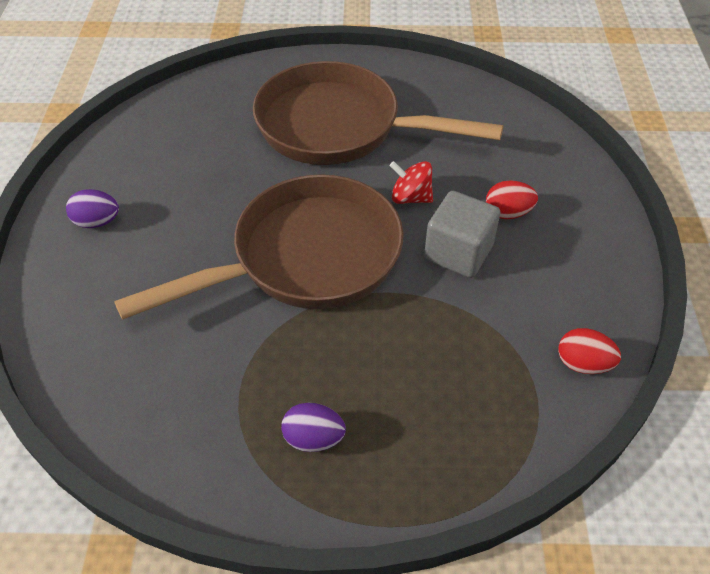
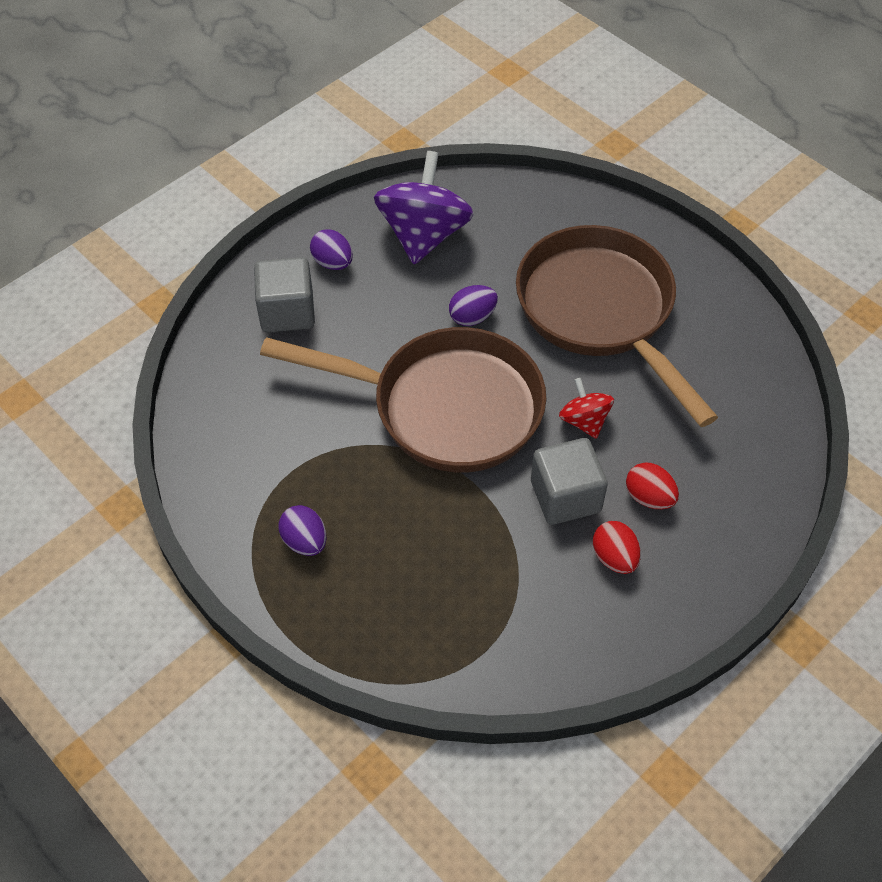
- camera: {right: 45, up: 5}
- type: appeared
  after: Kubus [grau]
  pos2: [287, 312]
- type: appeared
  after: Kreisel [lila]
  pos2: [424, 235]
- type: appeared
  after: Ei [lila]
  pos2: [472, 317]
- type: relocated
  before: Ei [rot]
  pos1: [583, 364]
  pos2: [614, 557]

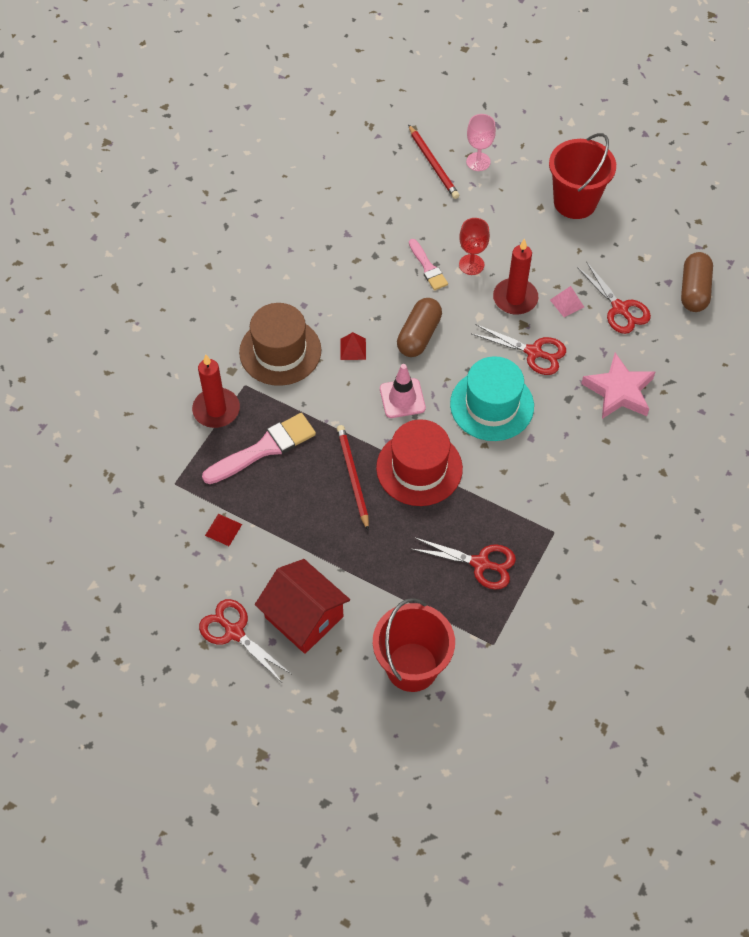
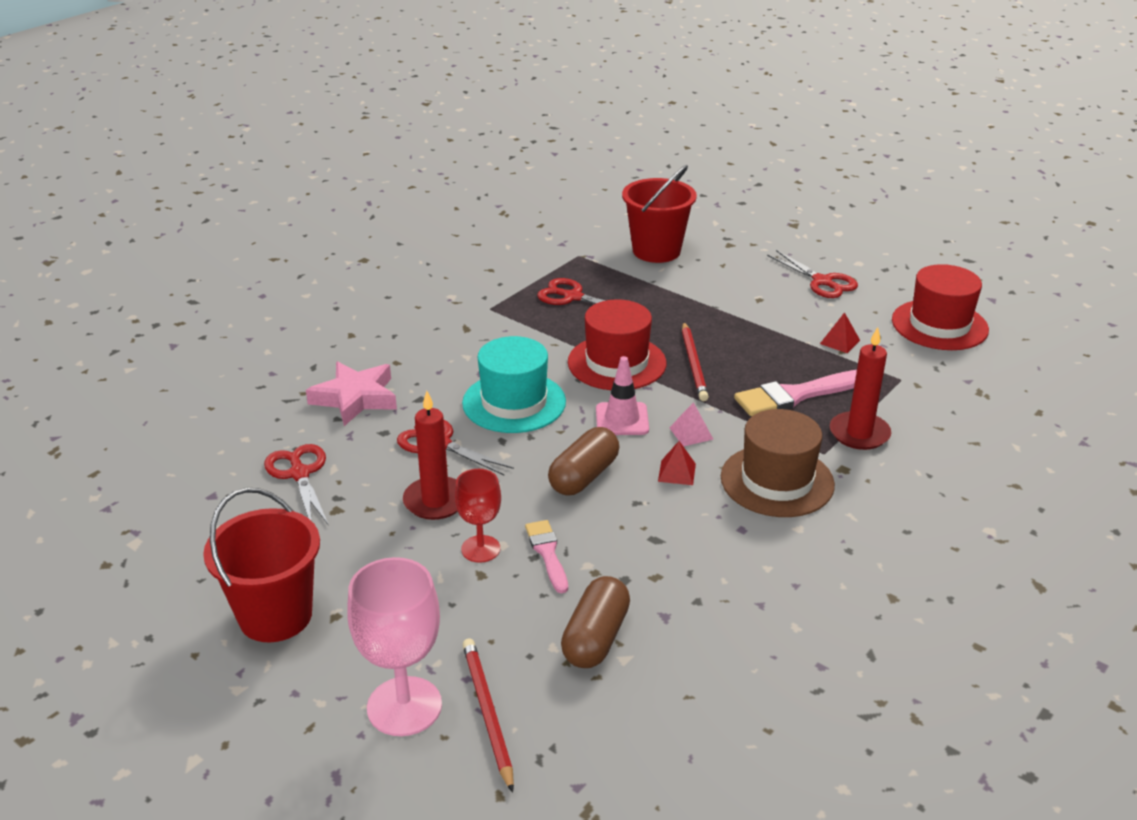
- camera: {right: -170, up: -25}
- type: size
  before: Kelch [rosa]
  pos1: [478, 162]
  pos2: [404, 706]
  scale: 1.65
- type: relocated
  before: Kapsel [braun]
  pos1: [694, 290]
  pos2: [596, 638]
- type: relocated
  before: Pyramide [rosa]
  pos1: [567, 303]
  pos2: [691, 433]
- type: appeared
  after: Hut [rot]
  pos2: [939, 325]
- type: missing
  before: Haus [rot]
  pos1: [304, 617]

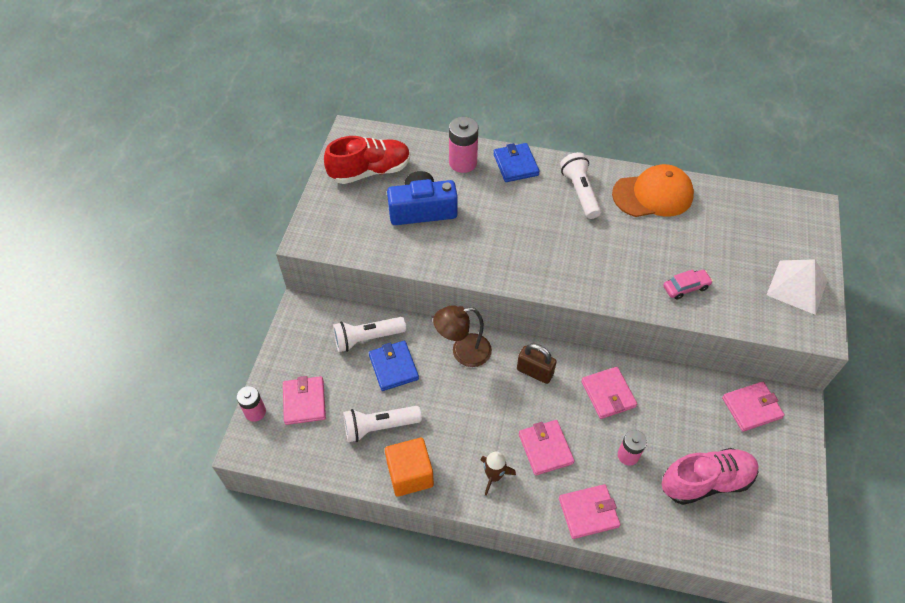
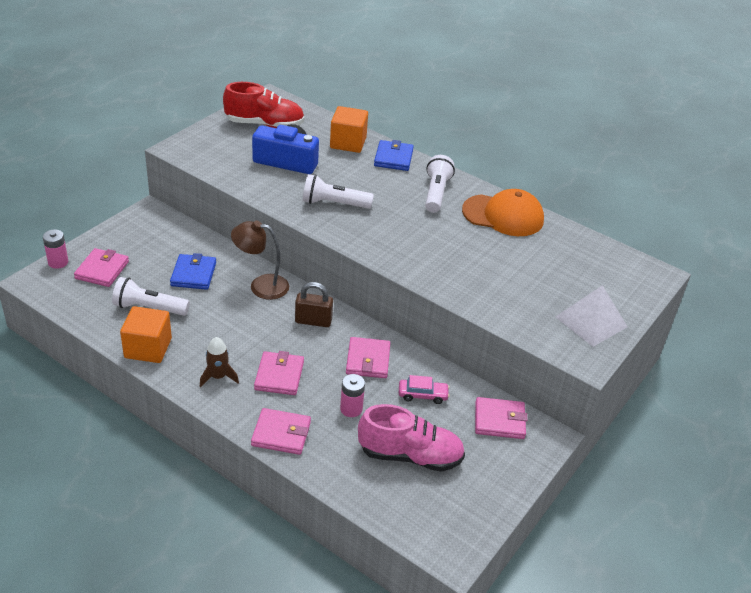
- camera: {right: 20, up: -15}
- type: spun
  before: Vorhängeschloss [braun]
  pos1: [535, 372]
  pos2: [313, 321]
  turn: -45
- type: relocated
  before: Taschenlampe [weiß]
  pos1: [367, 338]
  pos2: [333, 204]
- type: exchanged
  before: Batterie [rosa]
  after: Kubus [orange]
  pos1: [463, 163]
  pos2: [348, 143]
- type: relocated
  before: Auto [rosa]
  pos1: [686, 287]
  pos2: [422, 395]

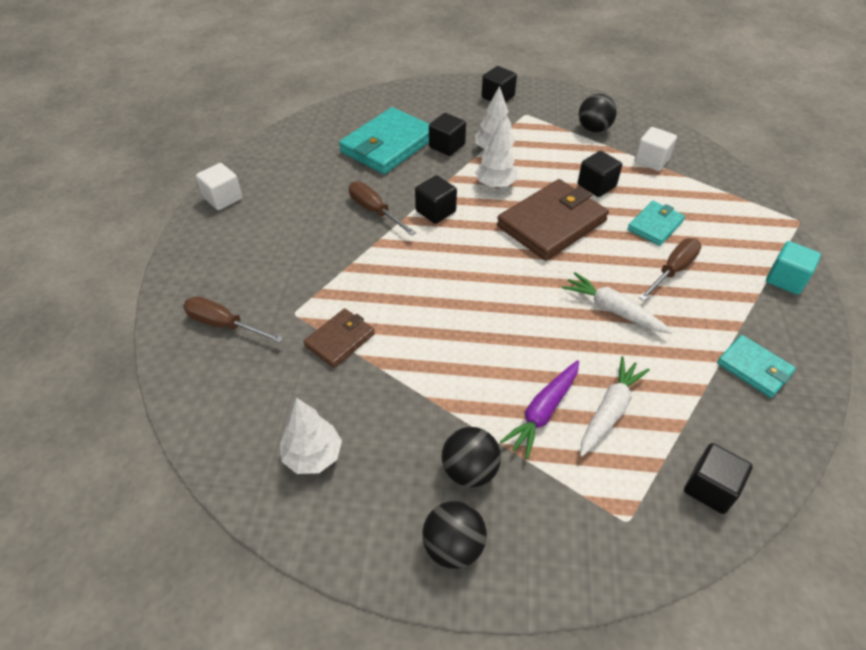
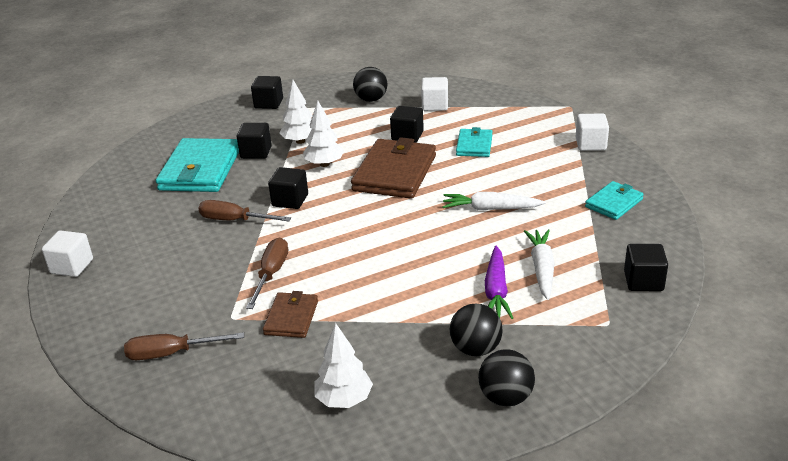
- camera: {right: -30, up: -15}
- type: relocated
  before: Schraubenzieher [braun]
  pos1: [672, 270]
  pos2: [271, 274]
- type: colour
  before: Kubus [türkis]
  after: Kubus [weiß]
  pos1: [785, 279]
  pos2: [590, 144]
- type: spun
  before: Geldbörse [türkis]
  pos1: [754, 368]
  pos2: [614, 203]
  turn: -60

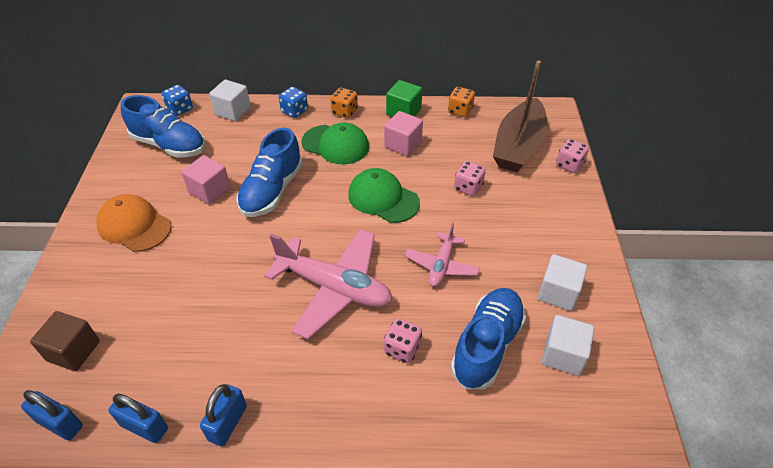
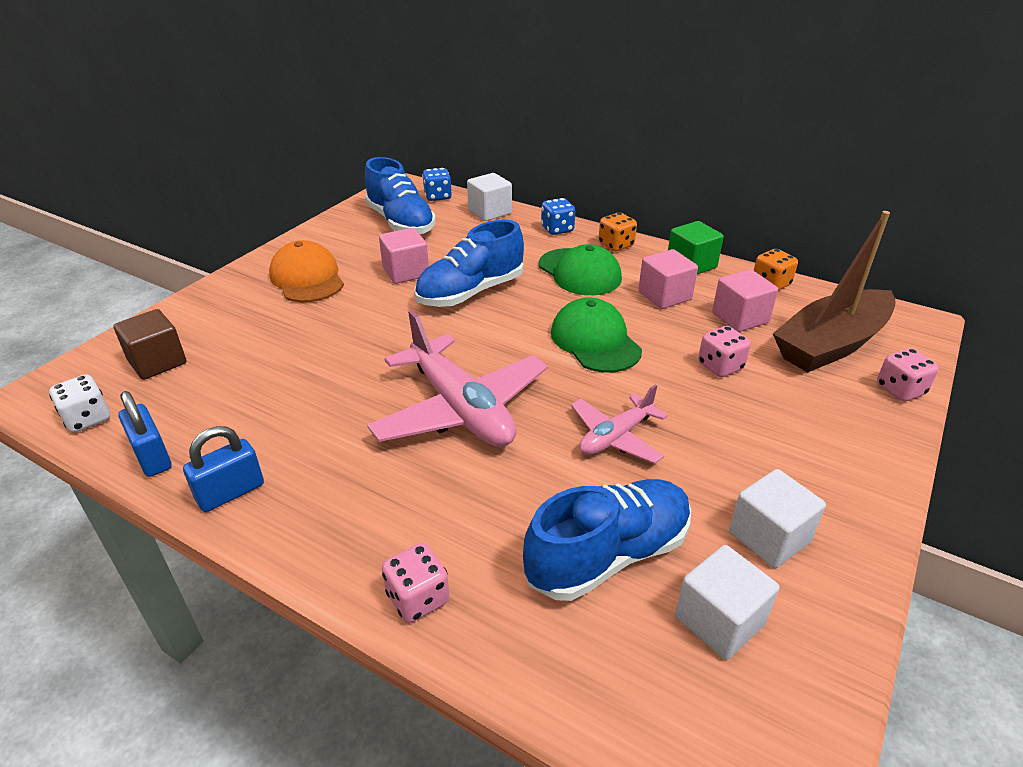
- camera: {right: 30, up: -10}
- type: exchanged
  before: Vorhängeschloss [blau]
  after: Spielwürfel [weiß]
  pos1: [60, 424]
  pos2: [87, 419]
- type: relocated
  before: Spielwürfel [rosa]
  pos1: [402, 349]
  pos2: [418, 598]
- type: appeared
  after: Kubus [rosa]
  pos2: [740, 318]

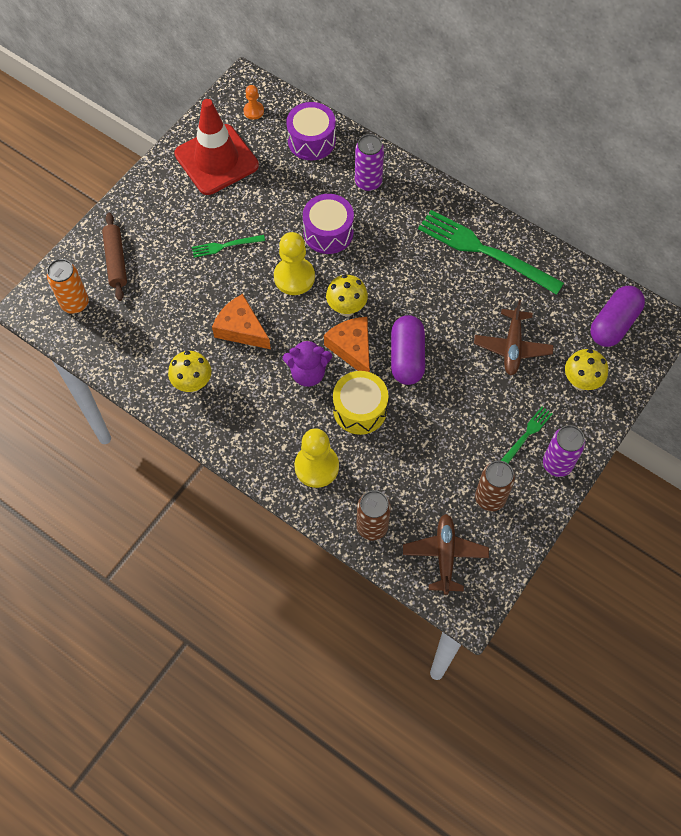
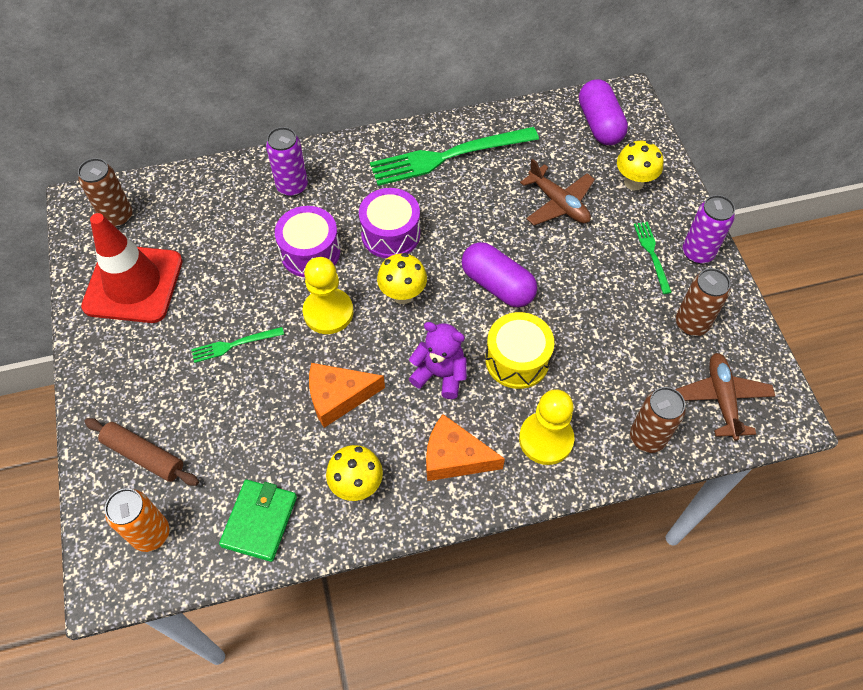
- camera: {right: -50, up: -5}
- type: exchanged
  before: Bauer [orange]
  after: Dose [braun]
  pos1: [253, 111]
  pos2: [117, 217]
- type: spun
  before: Gabel [grün]
  pos1: [225, 246]
  pos2: [234, 344]
  turn: 45
- type: appeared
  after: Geldbörse [grün]
  pos2: [259, 521]
- type: relocated
  before: Trommel [lila]
  pos1: [311, 140]
  pos2: [390, 234]
- type: spun
  before: Teddybär [lila]
  pos1: [308, 373]
  pos2: [440, 374]
  turn: -105
- type: relocated
  before: Käse [orange]
  pos1: [352, 348]
  pos2: [454, 457]
- type: spun
  before: Flugzeug [braun]
  pos1: [445, 555]
  pos2: [722, 399]
  turn: 45

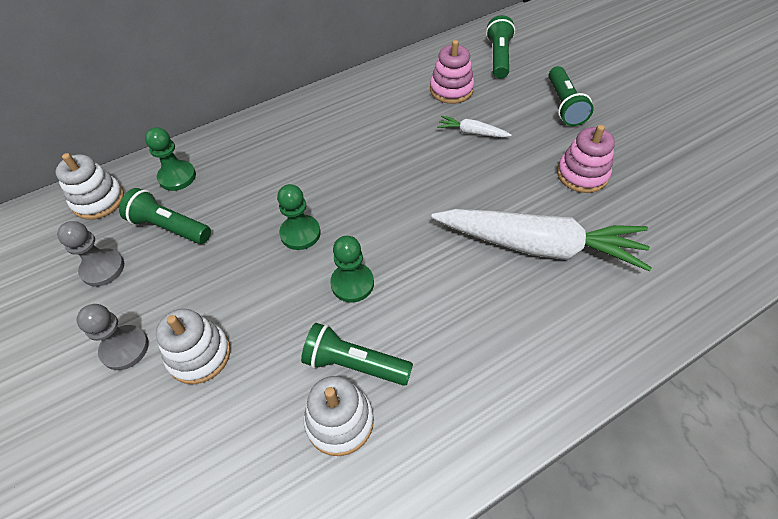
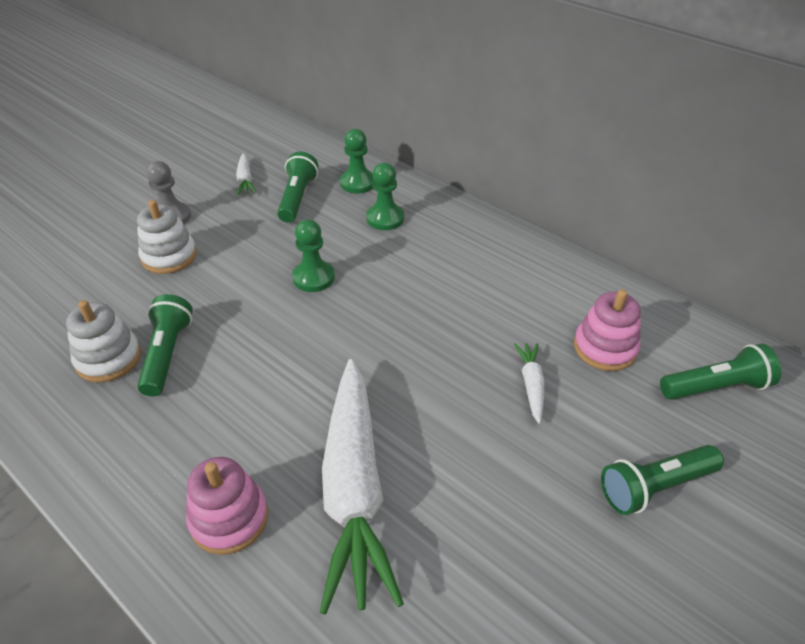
- camera: {right: 70, up: -10}
- type: relocated
  before: Stapelspielzeug [rosa]
  pos1: [582, 174]
  pos2: [229, 518]
- type: exchanged
  before: Bauer [grau]
  after: Karotte [weiß]
  pos1: [103, 268]
  pos2: [245, 180]
- type: relocated
  before: Bauer [grün]
  pos1: [352, 283]
  pos2: [385, 218]
- type: missing
  before: Stapelspielzeug [weiß]
  pos1: [98, 200]

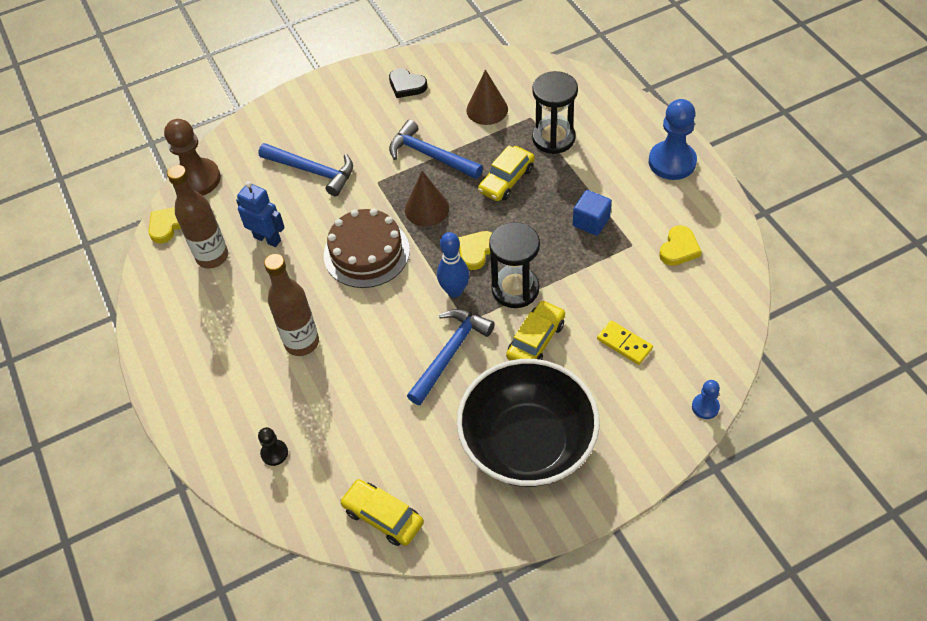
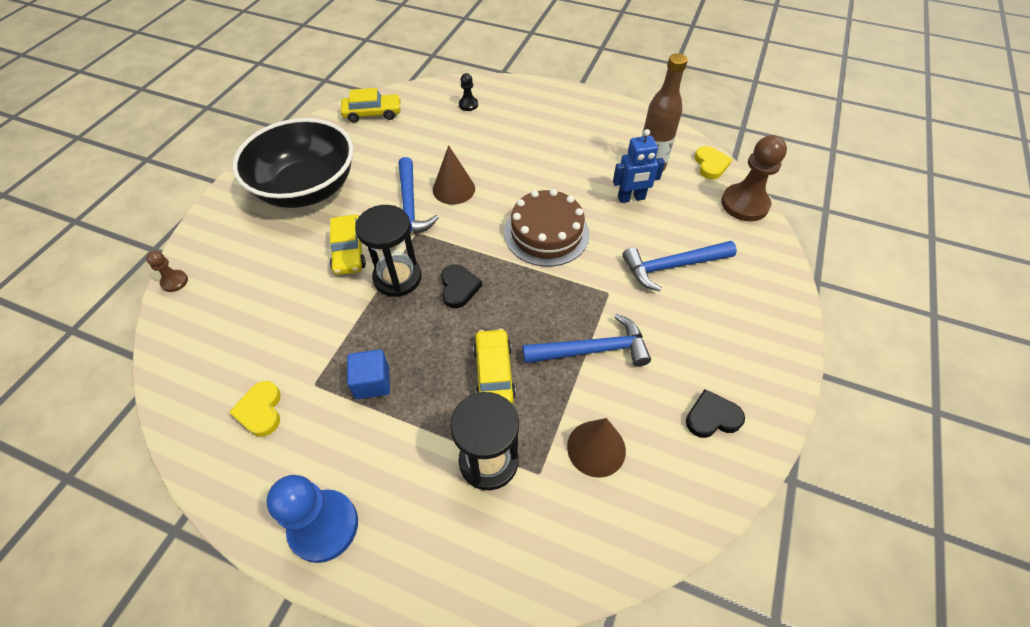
- camera: {right: 135, up: 0}
- type: colour
  before: Bauer [blau]
  after: Bauer [braun]
  pos1: [705, 407]
  pos2: [174, 281]
- type: relocated
  before: Kegel [braun]
  pos1: [427, 209]
  pos2: [453, 189]
- type: colour
  before: Herz [gelb]
  after: Herz [schwarz]
  pos1: [476, 251]
  pos2: [458, 288]
- type: missing
  before: Flasche [braun]
  pos1: [302, 342]
- type: missing
  before: Bowlingkegel [blau]
  pos1: [454, 291]
- type: missing
  before: Dominostein [gelb]
  pos1: [624, 344]

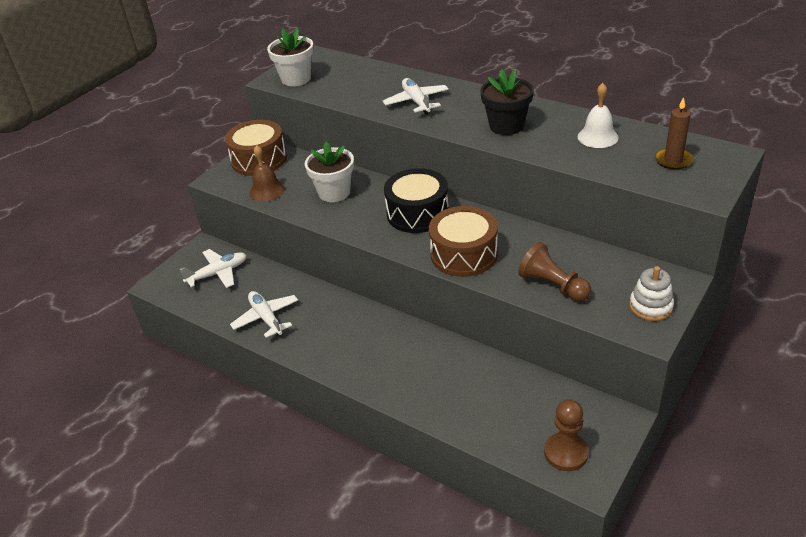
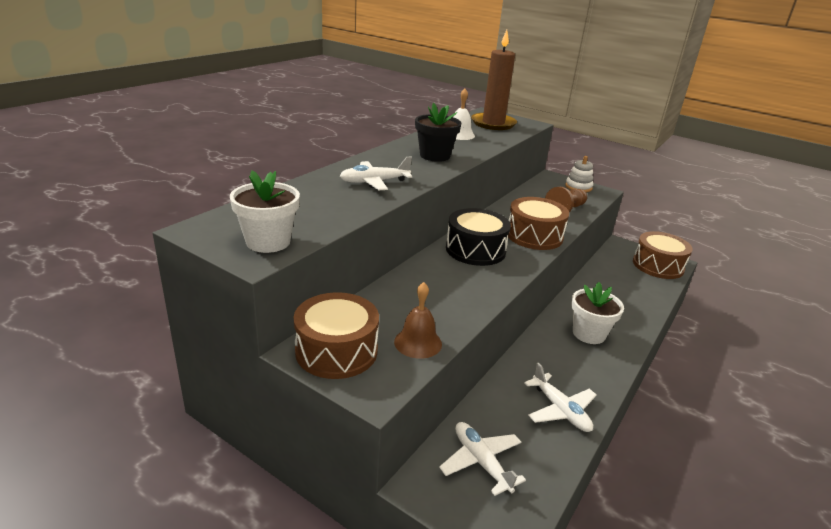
- camera: {right: -95, up: -10}
- type: size
  before: Kerze [braun]
  pos1: [673, 160]
  pos2: [493, 123]
  scale: 1.85
- type: spun
  before: Flugzeug [weiß]
  pos1: [266, 318]
  pos2: [560, 410]
  turn: -90
- type: relocated
  before: Blumentopf [weiß]
  pos1: [334, 192]
  pos2: [589, 334]
- type: exchanged
  before: Bauer [braun]
  after: Trommel [braun]
  pos1: [566, 453]
  pos2: [658, 265]

